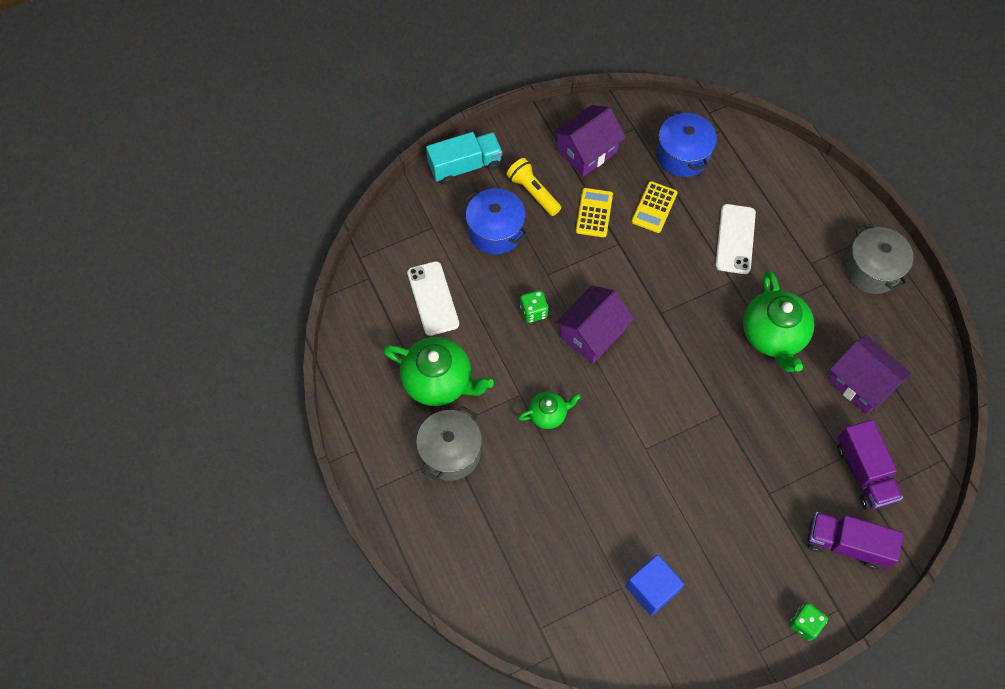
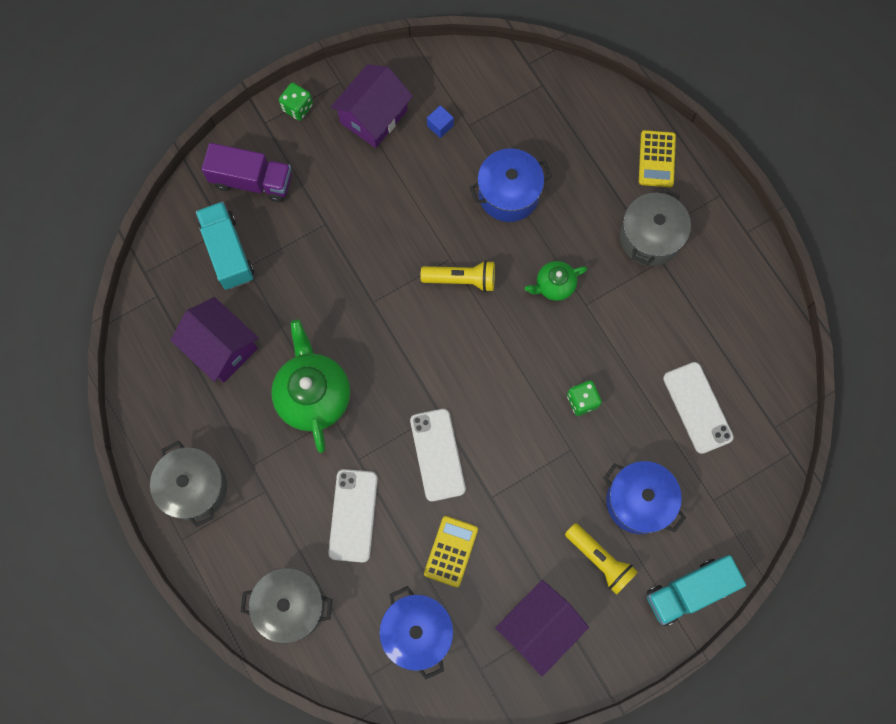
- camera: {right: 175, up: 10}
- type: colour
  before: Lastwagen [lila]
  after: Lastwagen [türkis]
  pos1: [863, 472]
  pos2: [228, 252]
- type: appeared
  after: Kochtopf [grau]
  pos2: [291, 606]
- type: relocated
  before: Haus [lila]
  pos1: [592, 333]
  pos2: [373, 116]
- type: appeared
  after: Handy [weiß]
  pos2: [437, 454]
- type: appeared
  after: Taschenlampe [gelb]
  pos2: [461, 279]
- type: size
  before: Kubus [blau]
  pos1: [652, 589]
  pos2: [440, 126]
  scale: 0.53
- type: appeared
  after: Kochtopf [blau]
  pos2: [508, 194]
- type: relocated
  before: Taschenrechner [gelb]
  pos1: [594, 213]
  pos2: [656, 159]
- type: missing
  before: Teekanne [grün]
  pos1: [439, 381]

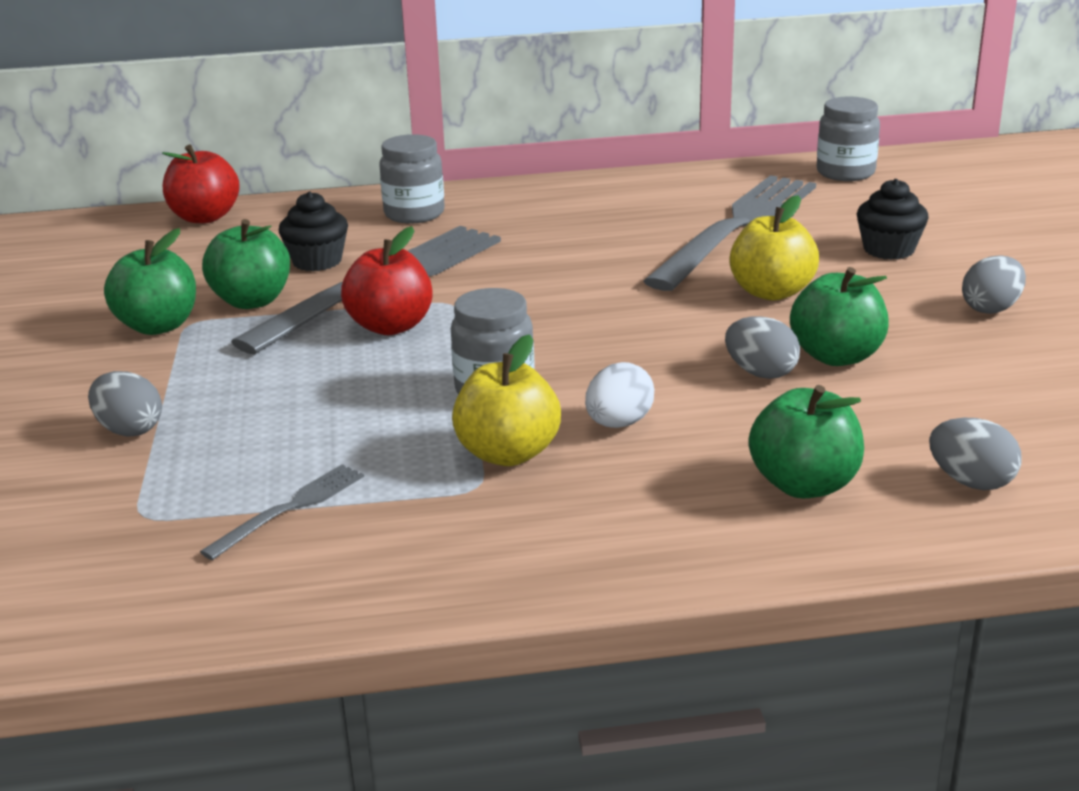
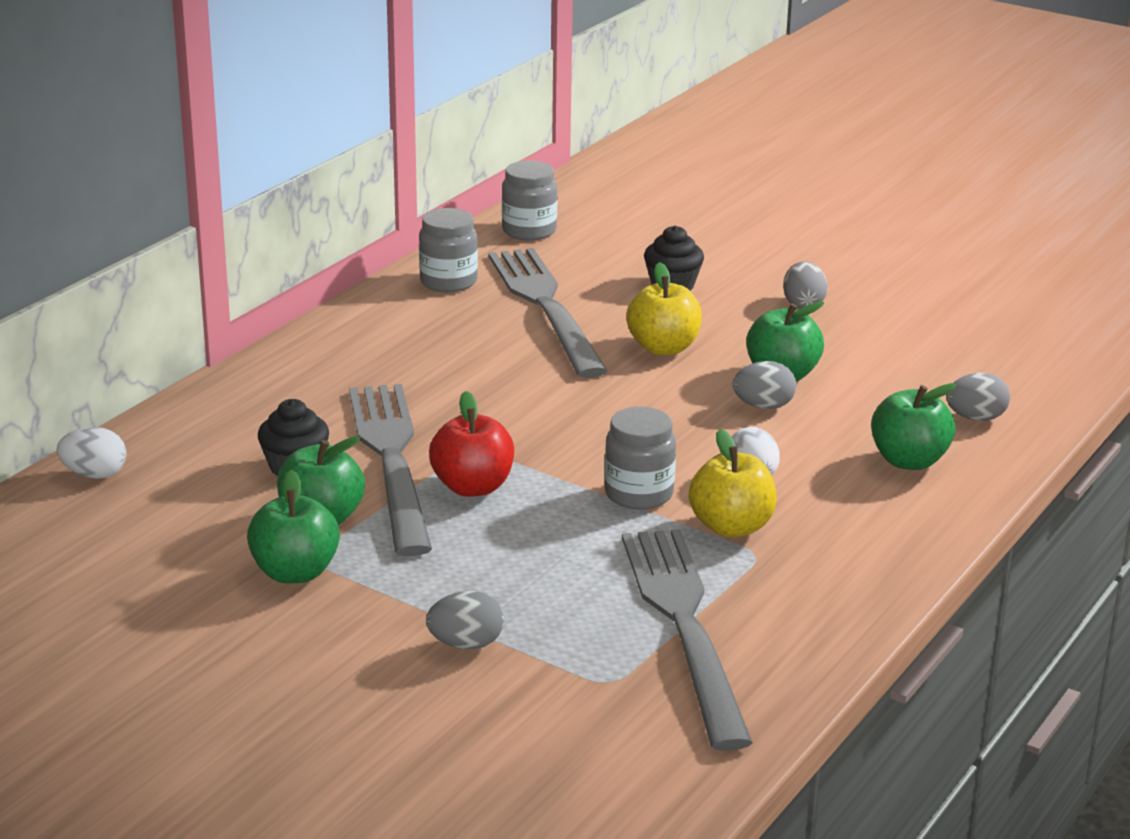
- camera: {right: -50, up: 0}
- type: exchanged
  before: Apfel [rot]
  after: Ei [weiß]
  pos1: [205, 217]
  pos2: [94, 475]
- type: relocated
  before: Einmachglas [grau]
  pos1: [414, 214]
  pos2: [448, 282]
- type: size
  before: Gabel [grau]
  pos1: [289, 509]
  pos2: [685, 626]
  scale: 2.33

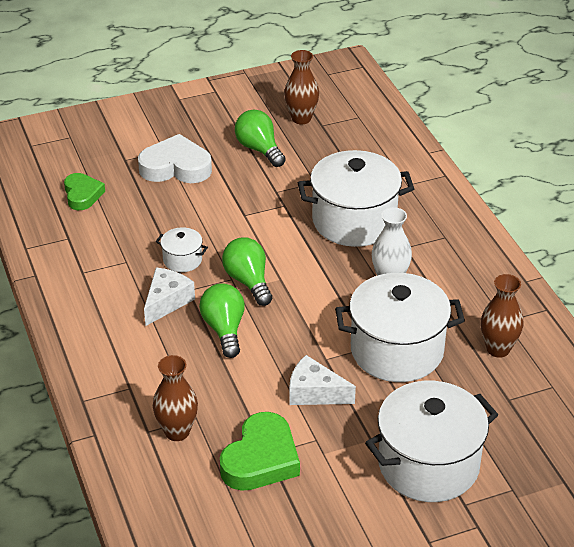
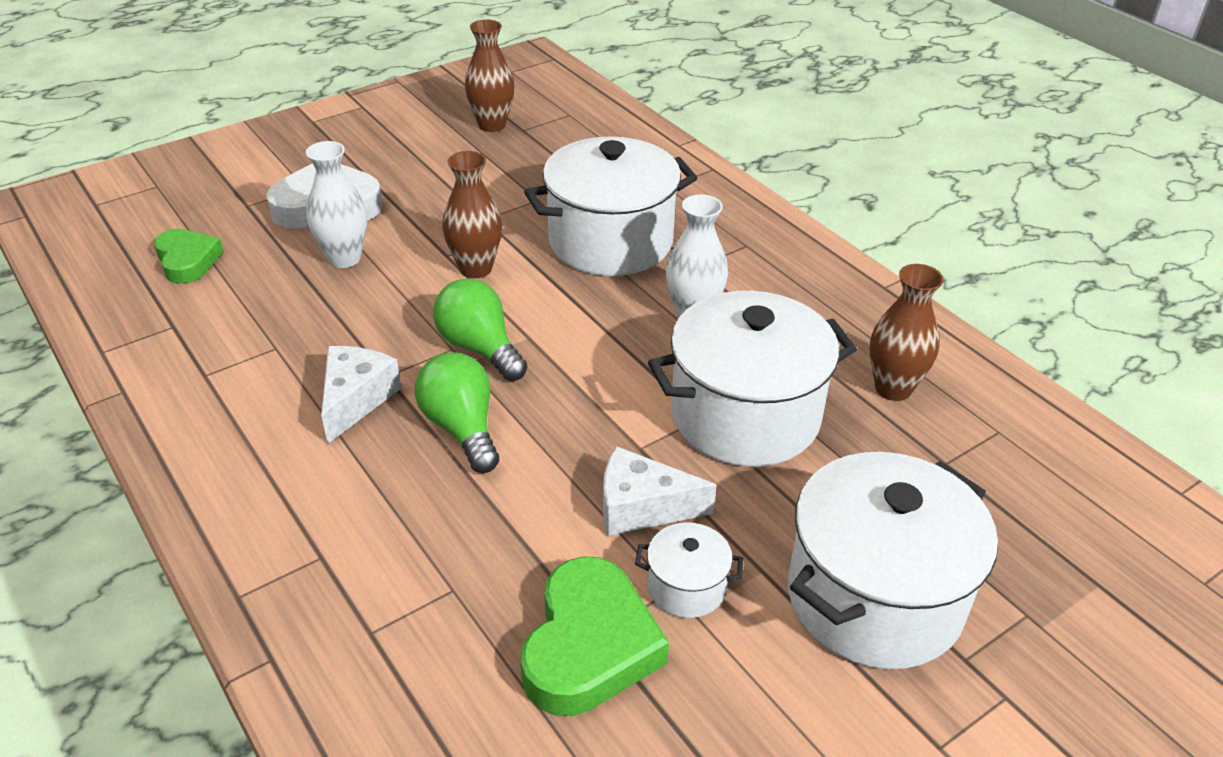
- camera: {right: -15, up: 0}
- type: appeared
  after: Vase [weiß]
  pos2: [344, 258]
- type: relocated
  before: Vase [braun]
  pos1: [177, 432]
  pos2: [475, 268]
- type: relocated
  before: Kochtopf [weiß]
  pos1: [182, 260]
  pos2: [686, 587]
- type: missing
  before: Glühbirne [grün]
  pos1: [259, 149]

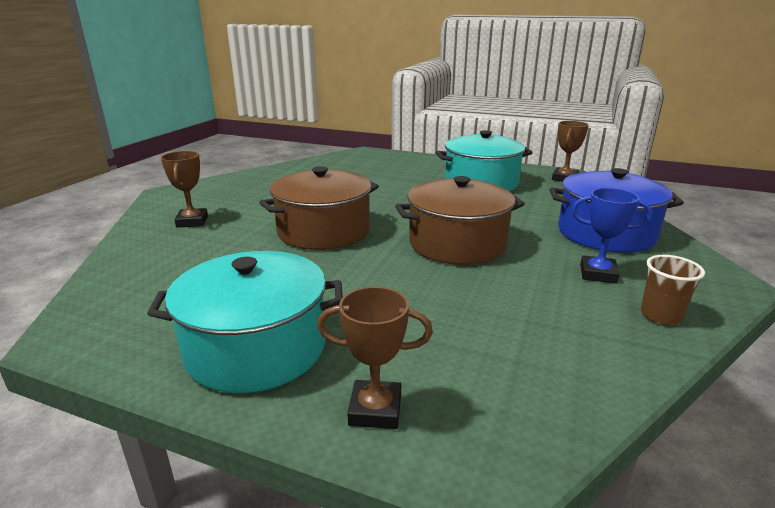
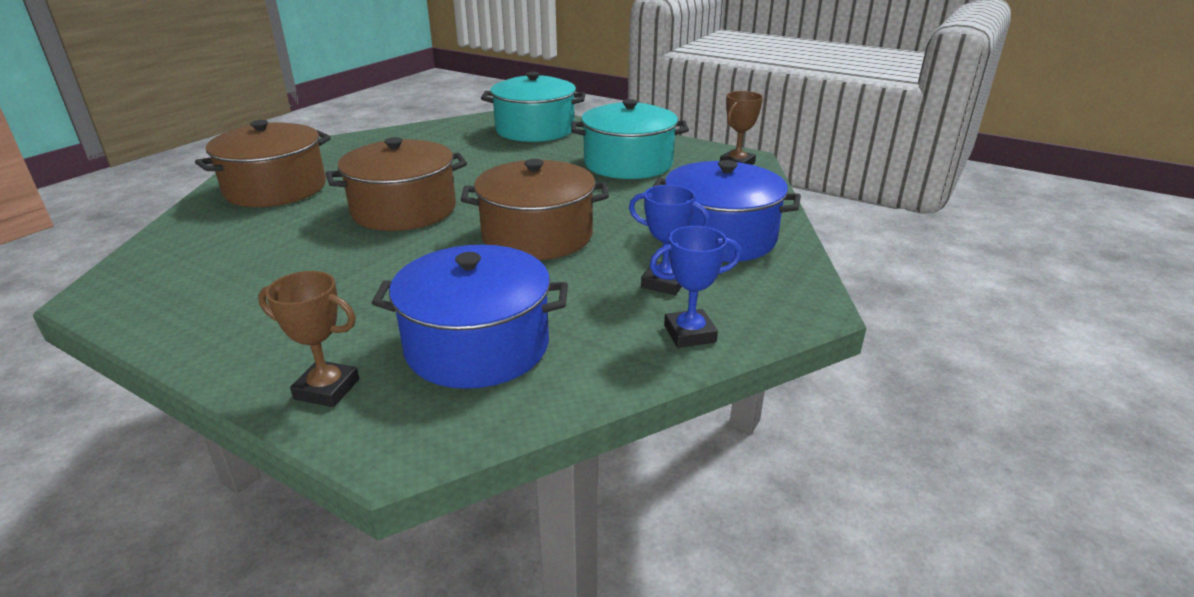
- camera: {right: 10, up: 5}
- type: exchanged
  before: Pokal [braun]
  after: Kochtopf [braun]
  pos1: [192, 222]
  pos2: [276, 189]
- type: appeared
  after: Kochtopf [blau]
  pos2: [477, 346]
- type: relocated
  before: Kochtopf [türkis]
  pos1: [256, 348]
  pos2: [535, 130]
- type: exchanged
  before: Becher [braun]
  after: Pokal [blau]
  pos1: [661, 316]
  pos2: [689, 334]

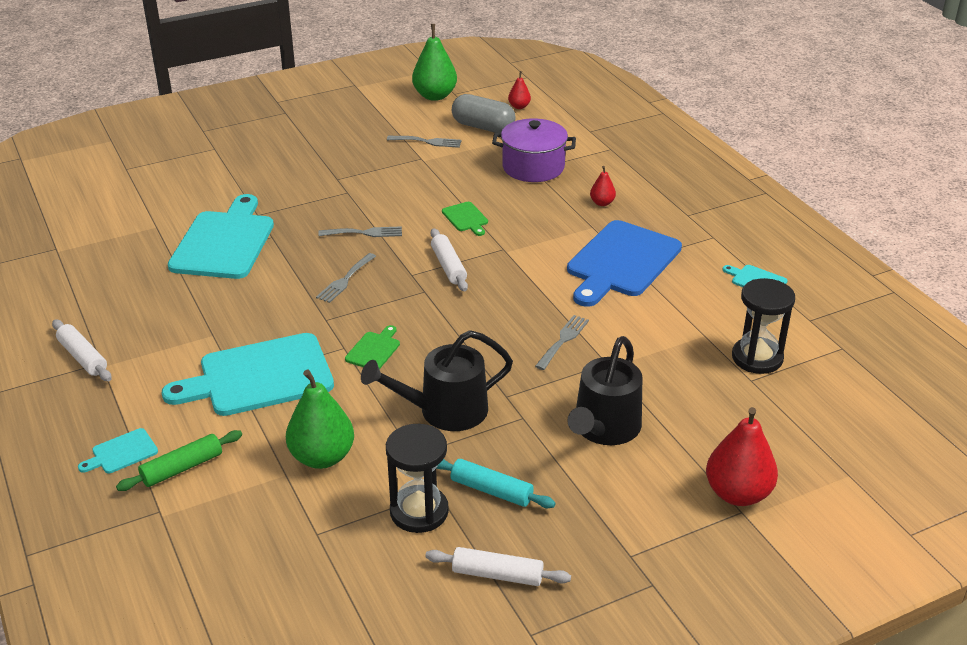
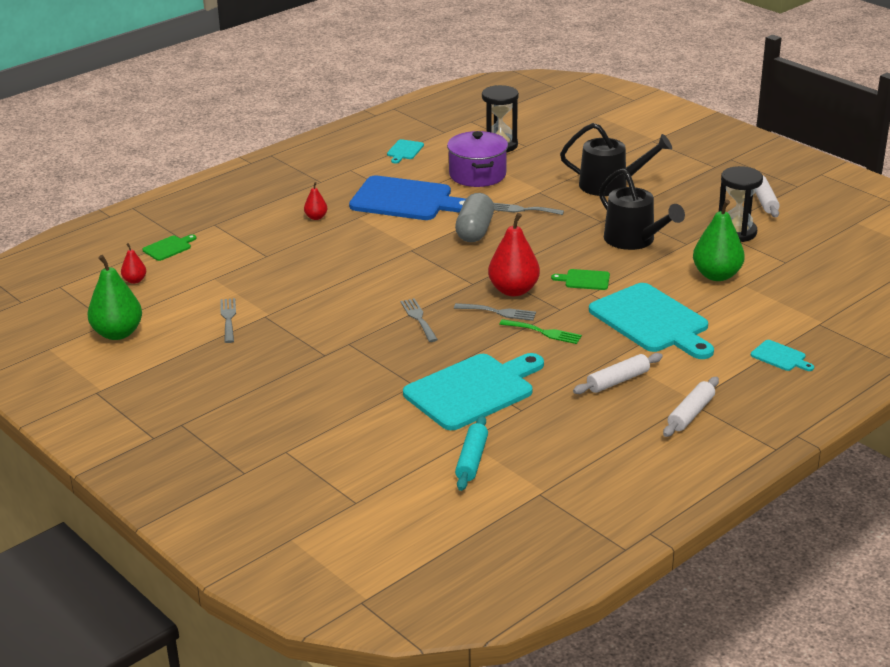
- camera: {right: -105, up: -5}
- type: relocated
  before: Schneidebrett [grün]
  pos1: [466, 218]
  pos2: [168, 248]
- type: spun
  before: Schneidebrett [türkis]
  pos1: [224, 242]
  pos2: [473, 390]
  turn: 150
- type: relocated
  before: Kochtopf [lila]
  pos1: [533, 167]
  pos2: [477, 175]
- type: relocated
  before: Kapsel [grau]
  pos1: [483, 127]
  pos2: [475, 231]
- type: relocated
  before: Nudelholz [türkis]
  pos1: [491, 490]
  pos2: [472, 460]
- type: relocated
  before: Birne [rot]
  pos1: [737, 493]
  pos2: [513, 290]
- type: appeared
  after: Gabel [grün]
  pos2: [544, 332]
- type: relocated
  before: Nudelholz [weiß]
  pos1: [449, 266]
  pos2: [618, 381]
- type: missing
  before: Nudelholz [grün]
  pos1: [182, 468]

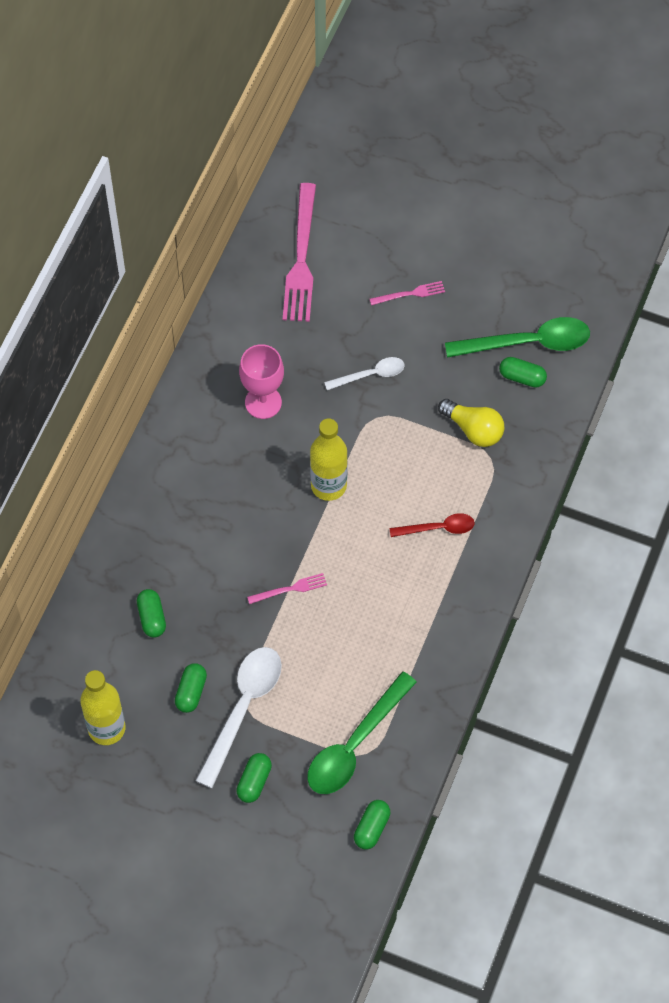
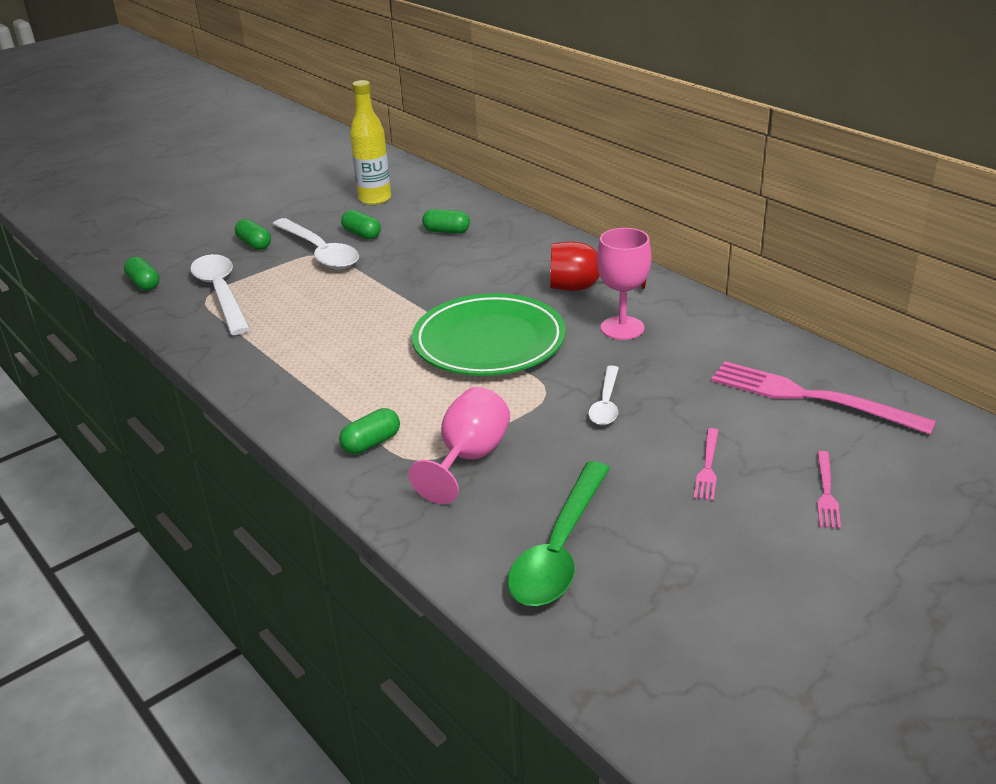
- camera: {right: 120, up: -30}
- type: colour
  before: Löffel [grün]
  after: Löffel [weiß]
  pos1: [355, 744]
  pos2: [221, 293]
- type: relocated
  before: Kapsel [grün]
  pos1: [522, 377]
  pos2: [371, 443]
- type: exchanged
  before: Glühbirne [gelb]
  after: Kelch [rosa]
  pos1: [473, 429]
  pos2: [469, 458]
- type: exchanged
  before: Flasche [gelb]
  after: Teller [grün]
  pos1: [328, 485]
  pos2: [489, 342]
- type: appeared
  after: Kelch [rot]
  pos2: [584, 287]
- type: relocated
  before: Gabel [rosa]
  pos1: [290, 589]
  pos2: [826, 492]
- type: missing
  before: Löffel [rot]
  pos1: [438, 528]

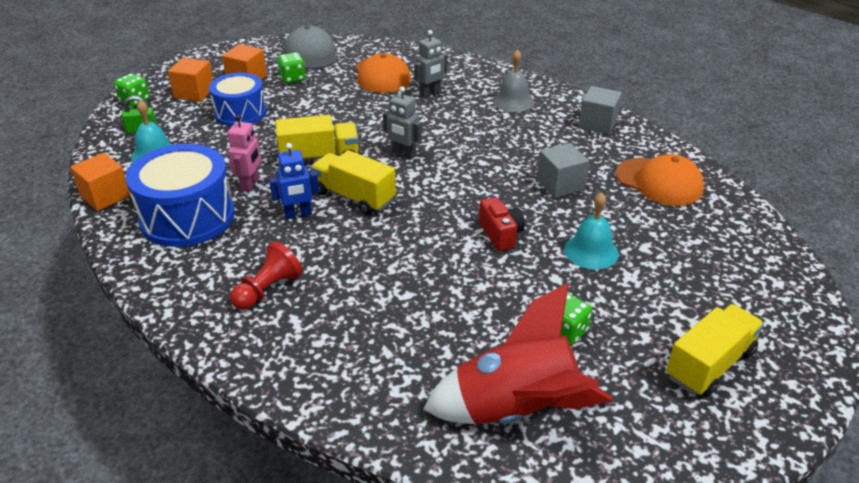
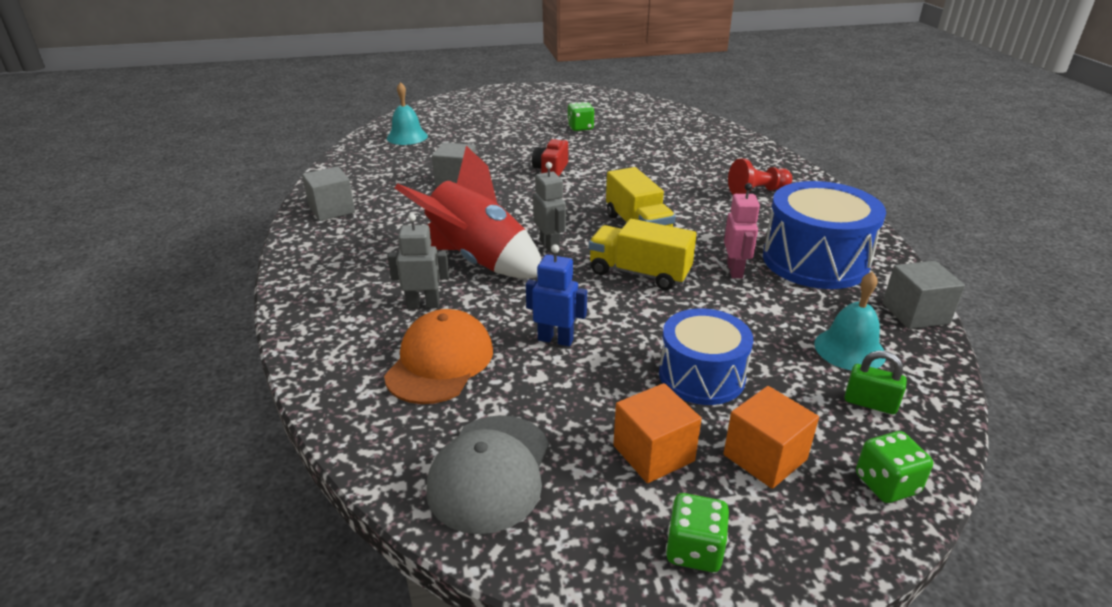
- camera: {right: -145, up: -5}
- type: relocated
  before: Glocke [türkis]
  pos1: [591, 251]
  pos2: [407, 137]
- type: relocated
  before: Rakete [rot]
  pos1: [516, 410]
  pos2: [477, 261]
- type: relocated
  before: Roboter [blau]
  pos1: [298, 214]
  pos2: [555, 339]
- type: relocated
  before: Spielwürfel [grün]
  pos1: [293, 78]
  pos2: [694, 550]
- type: spun
  before: Roboter [rosa]
  pos1: [250, 184]
  pos2: [735, 270]
  turn: 135
- type: colour
  before: Kubus [orange]
  after: Kubus [grau]
  pos1: [105, 196]
  pos2: [915, 313]
- type: missing
  before: Glocke [grau]
  pos1: [513, 101]
- type: missing
  before: Kappe [orange]
  pos1: [659, 182]
- type: missing
  before: Lastwagen [gelb]
  pos1: [709, 365]

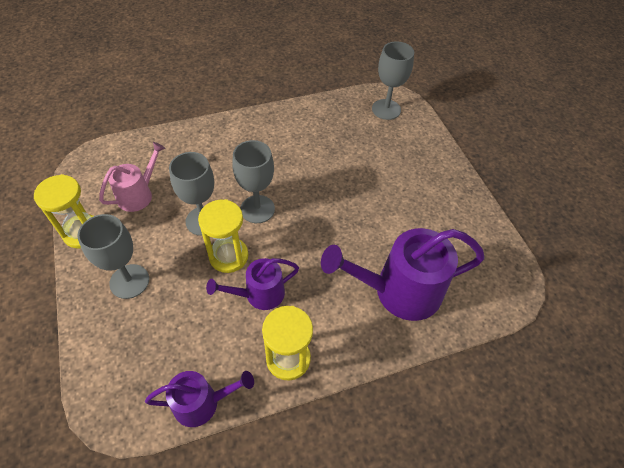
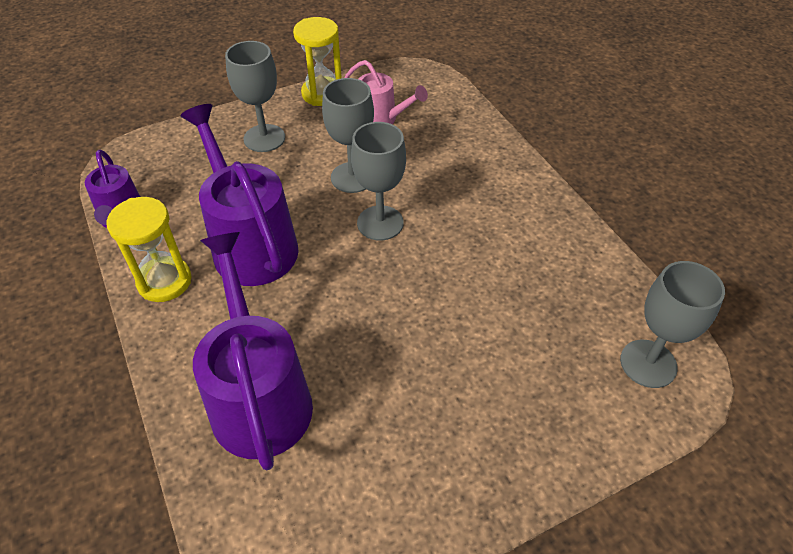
- camera: {right: 85, up: -5}
- type: size
  before: Gießkanne [lila]
  pos1: [259, 294]
  pos2: [250, 243]
  scale: 1.76
- type: missing
  before: Sanduhr [gelb]
  pos1: [228, 256]

